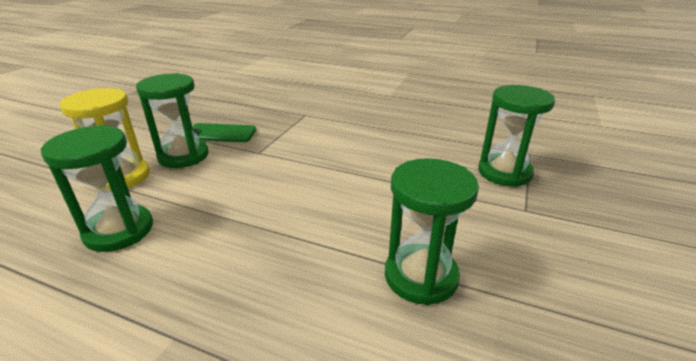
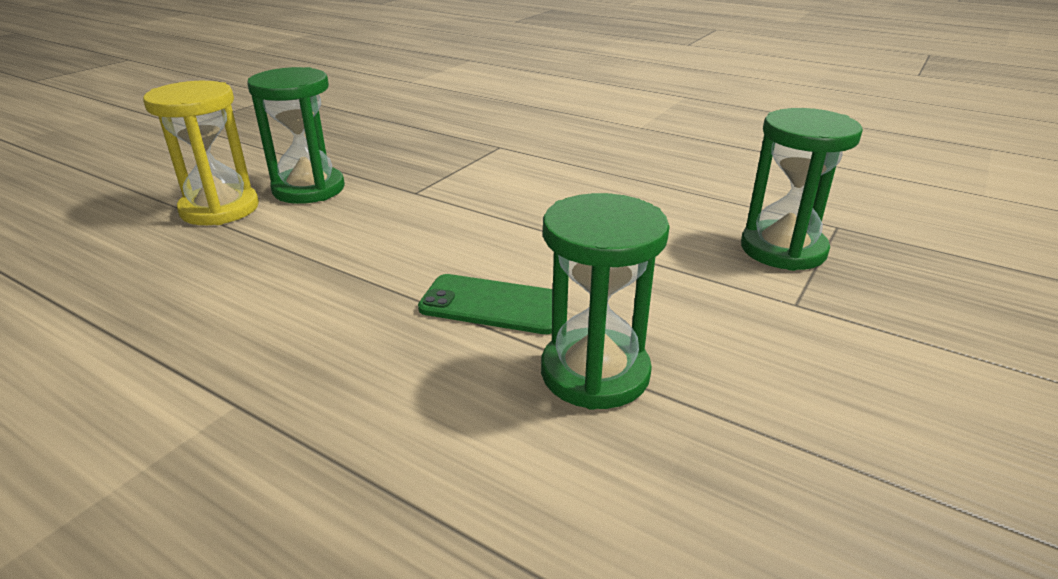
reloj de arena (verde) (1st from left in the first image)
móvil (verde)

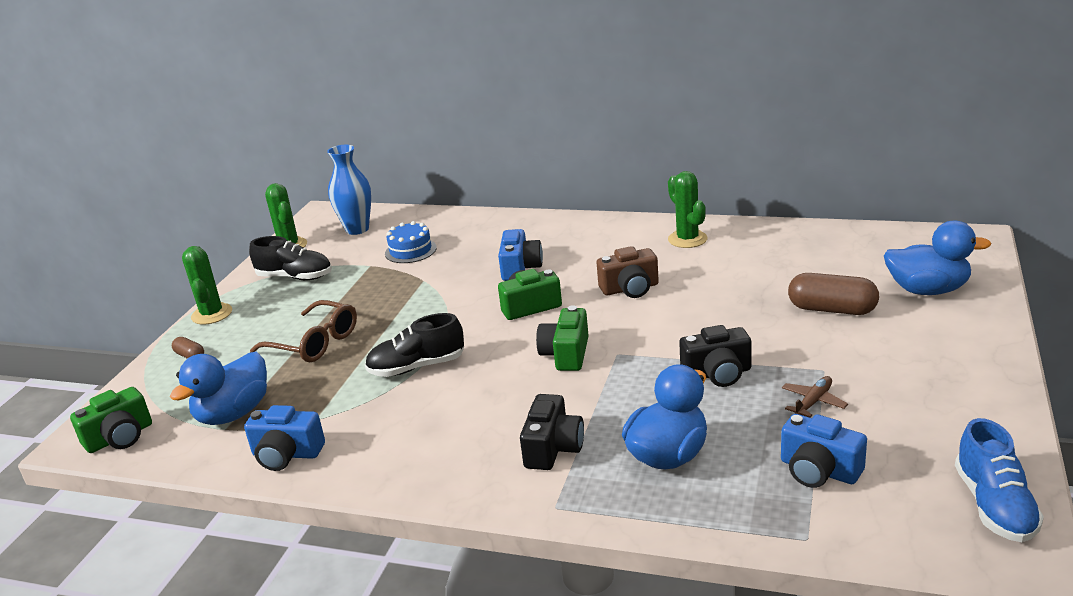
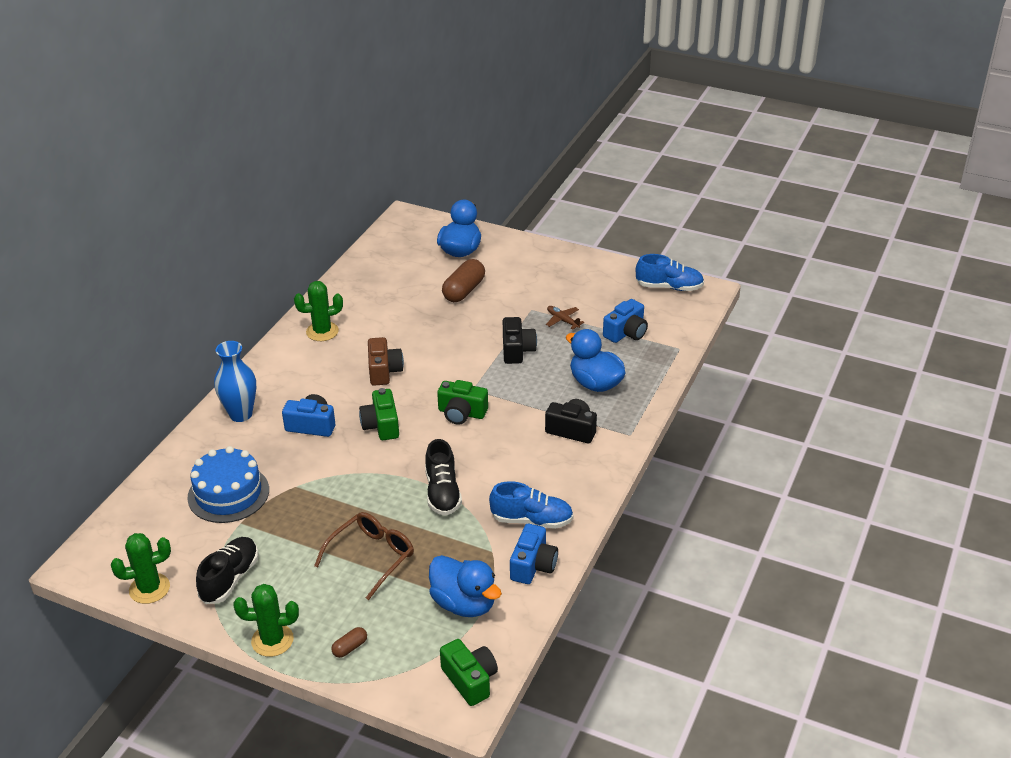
zapato (azul) (1st from left)
florero (azul)
tarta (azul)

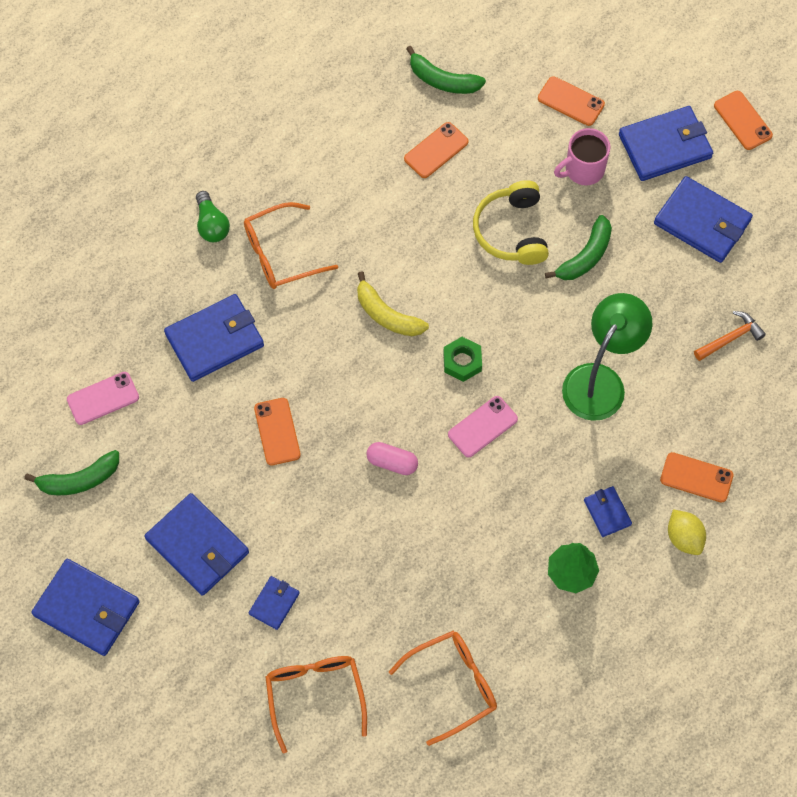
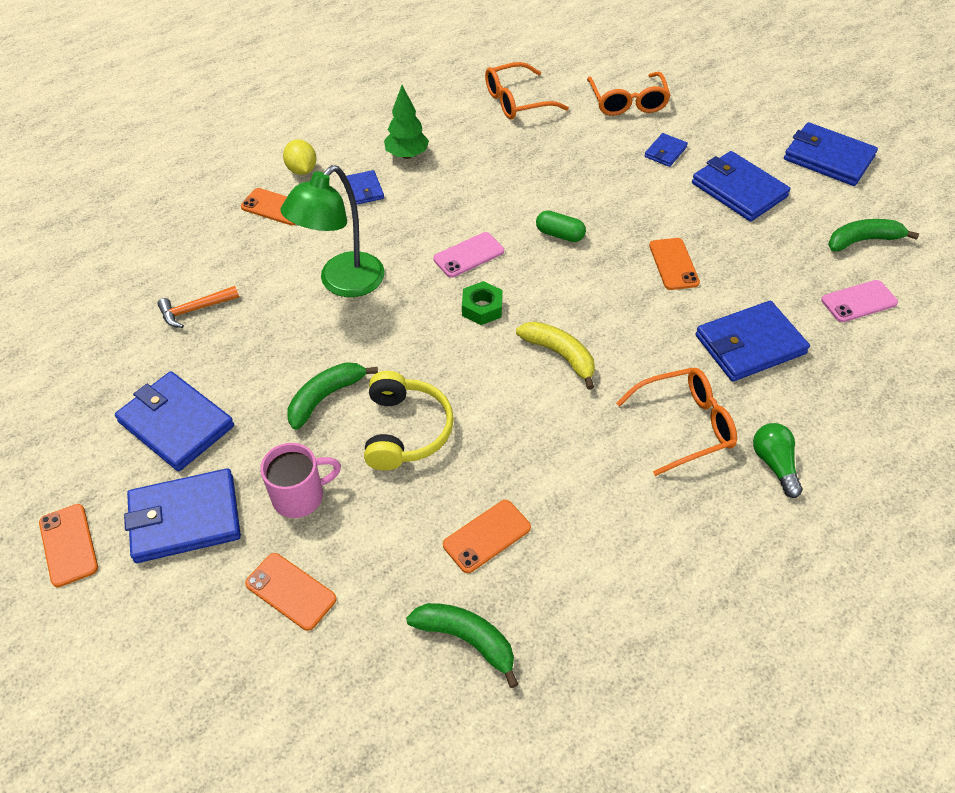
cápsula (verde)

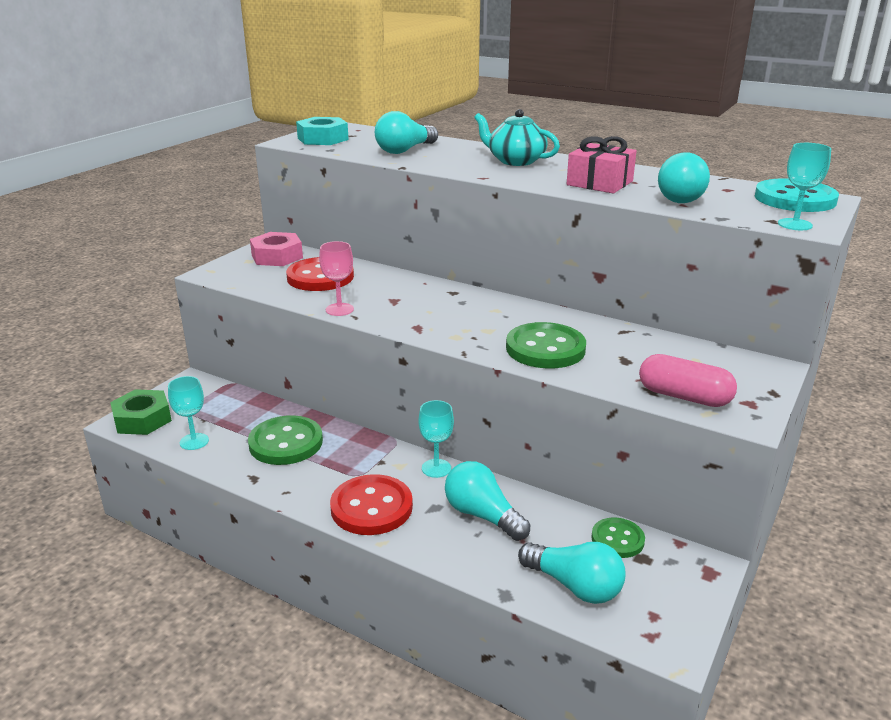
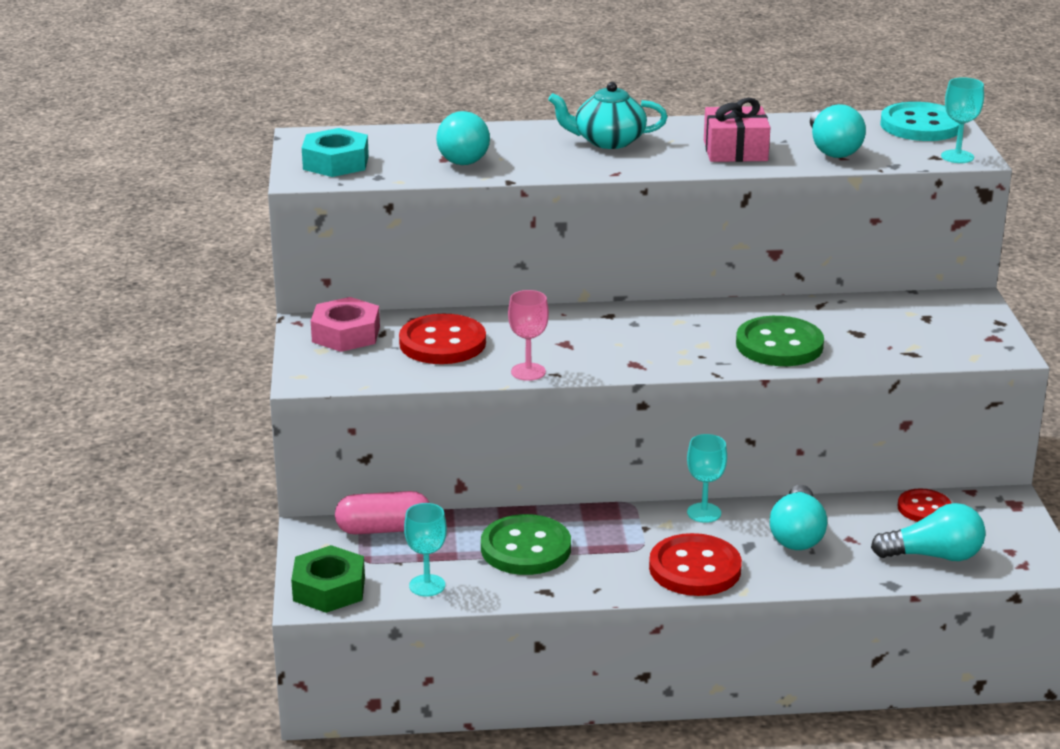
cápsula (rosa)
botón (rojo) (3rd from left)
bombilla (turquesa) (2nd from left)

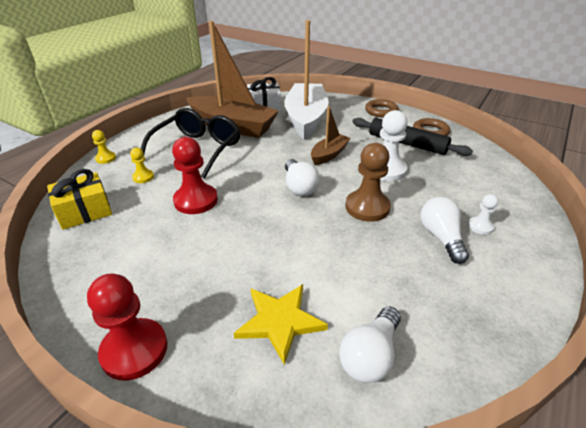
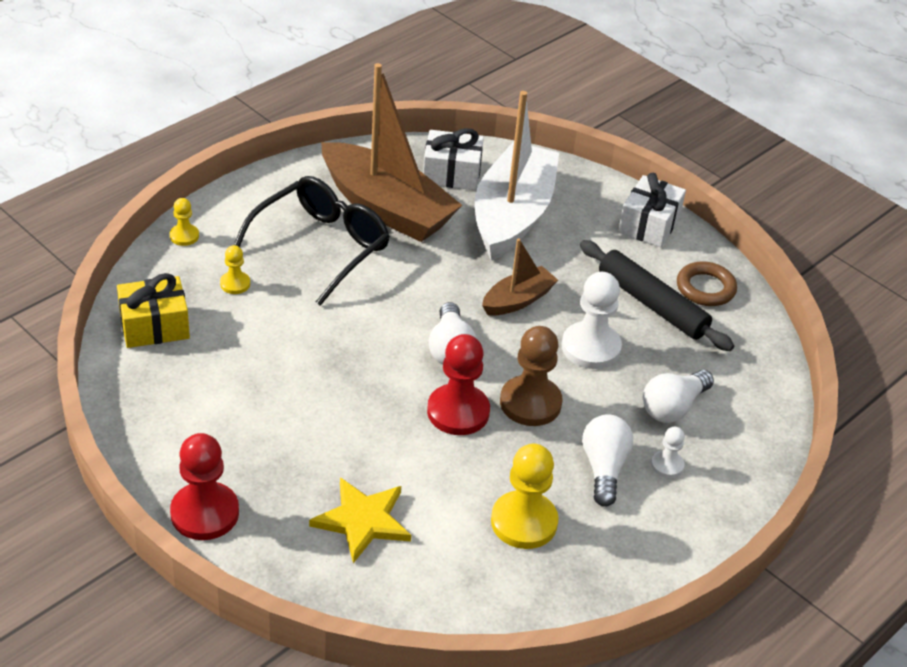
peón (amarillo) (3rd from left)
peón (rojo) (2nd from left)
bombilla (blanco) (3rd from left)
regalo (blanco) (2nd from left)

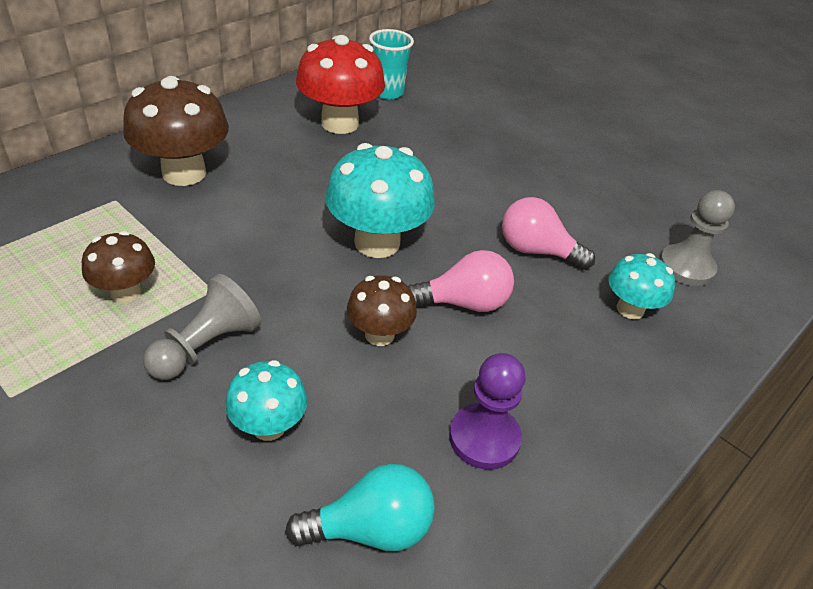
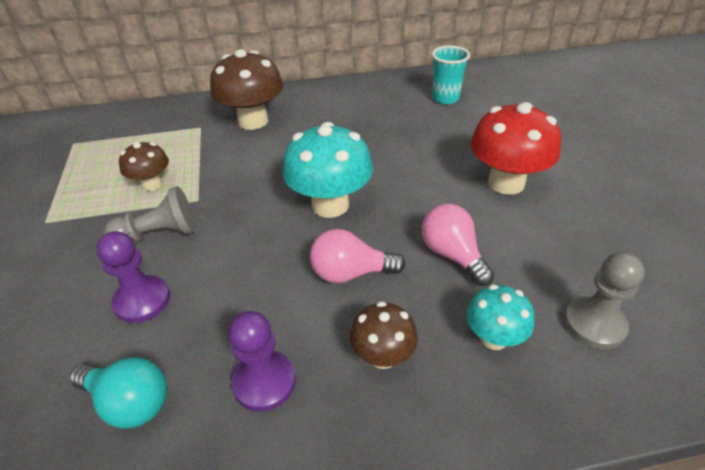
seta (rojo)
seta (marrón) (3rd from left)
peón (morado) (1st from left)
bombilla (rosa) (1st from left)

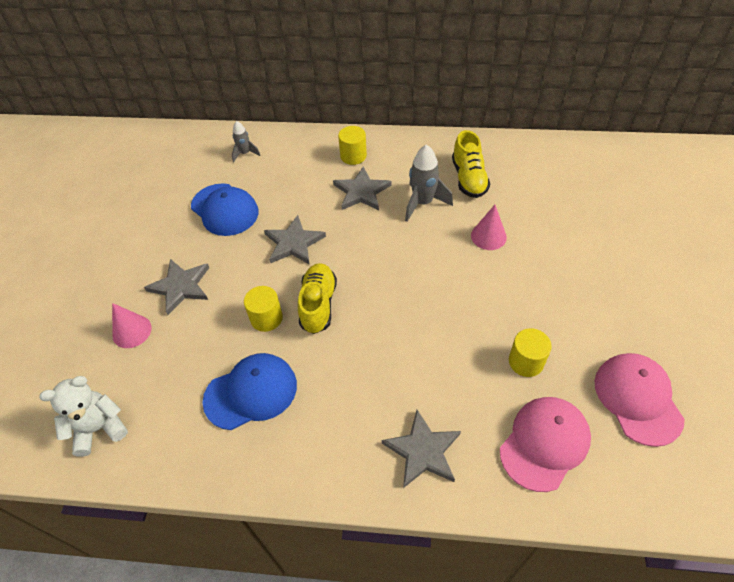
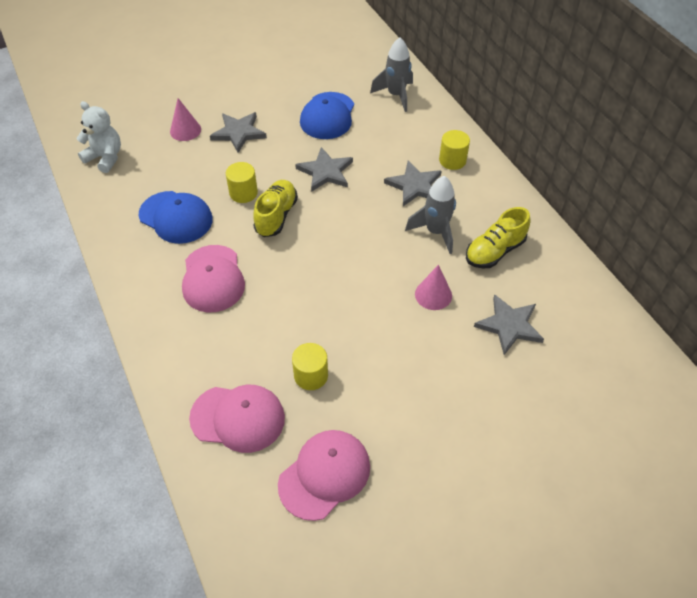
gorra (rosa) (1st from left)
estrella (gris) (4th from left)
zapato (amarillo) (1st from left)
cohete (gris) (1st from left)

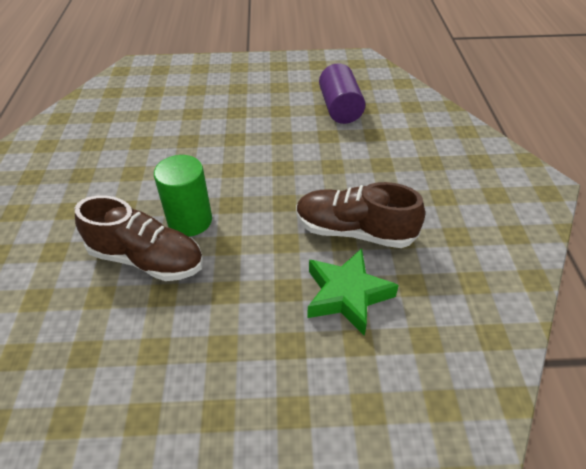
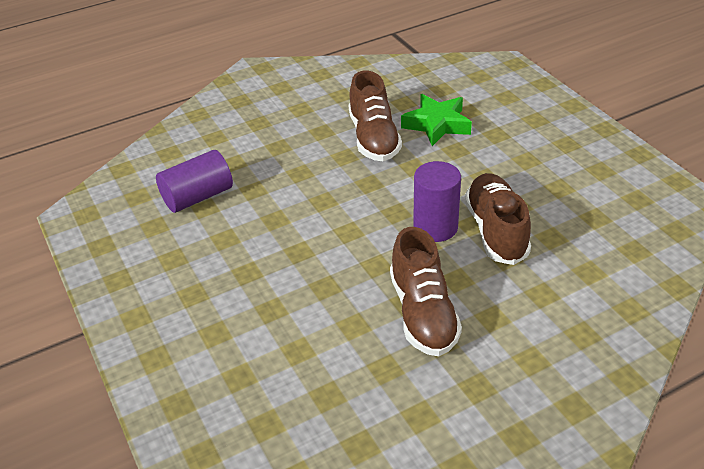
zapato (marrón) (2nd from left)
cilindro (morado) (2nd from left)

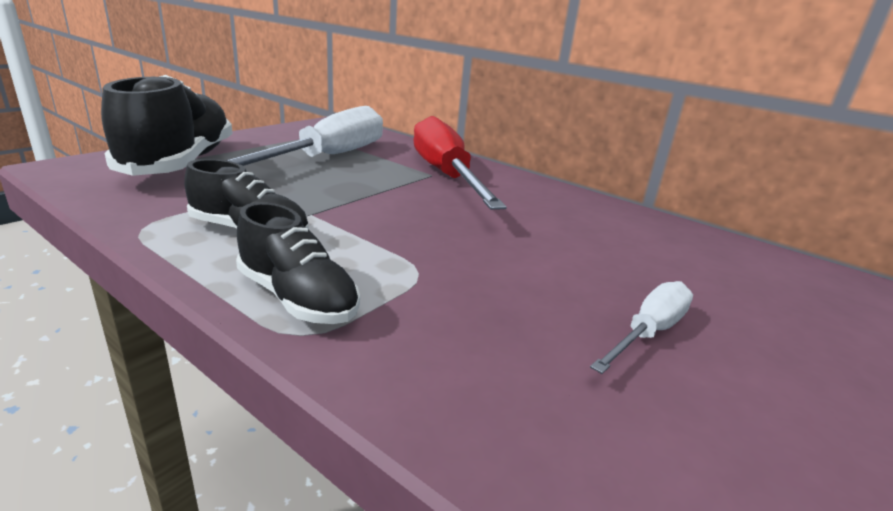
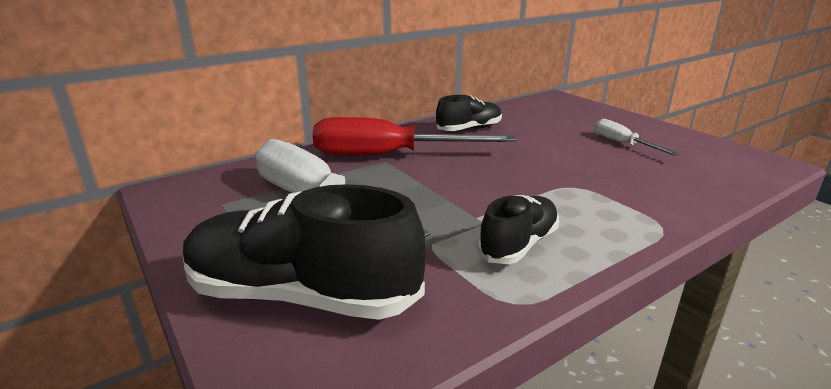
zapato (negro) (2nd from left)

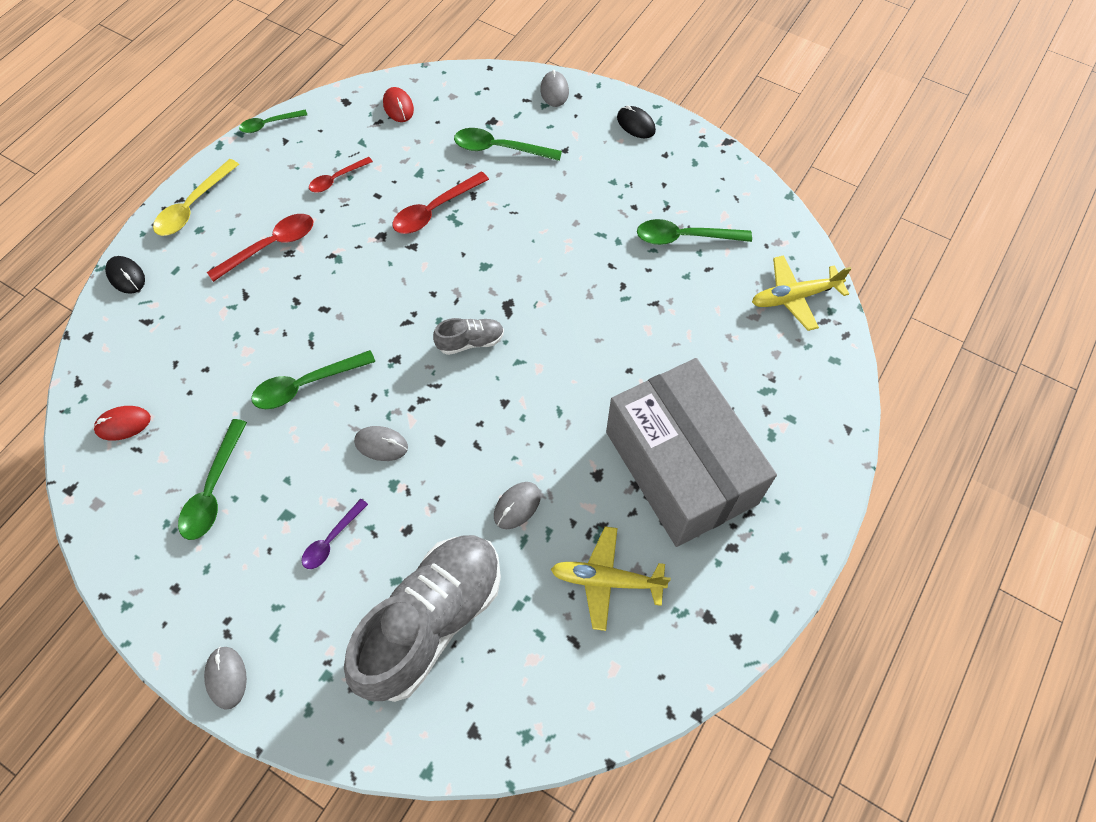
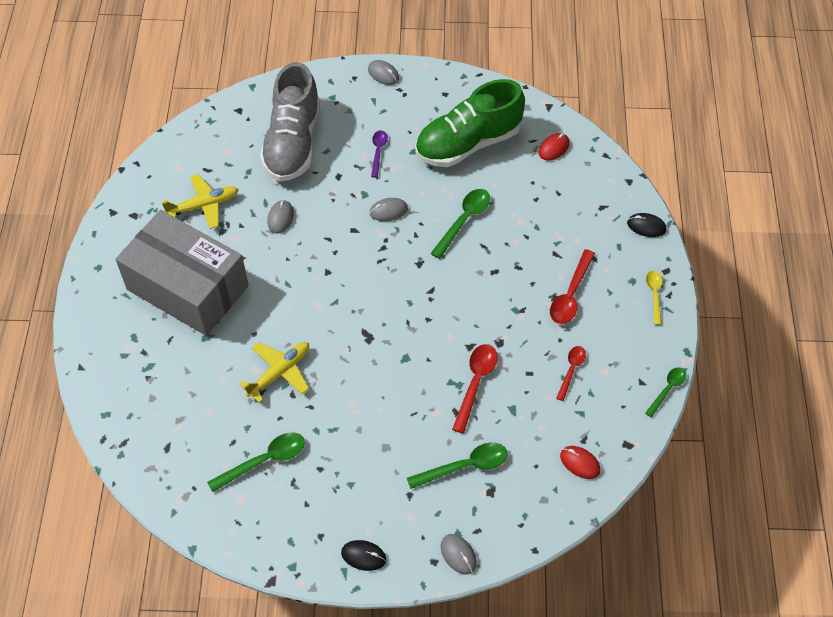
zapato (gris) (2nd from left in the first image)
avión (amarillo) (2nd from left)
zapato (verde)
cuchara (amarillo)

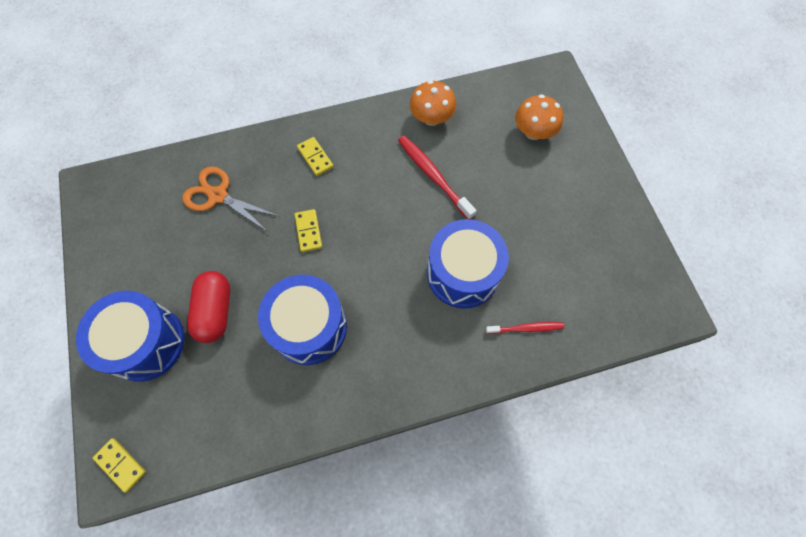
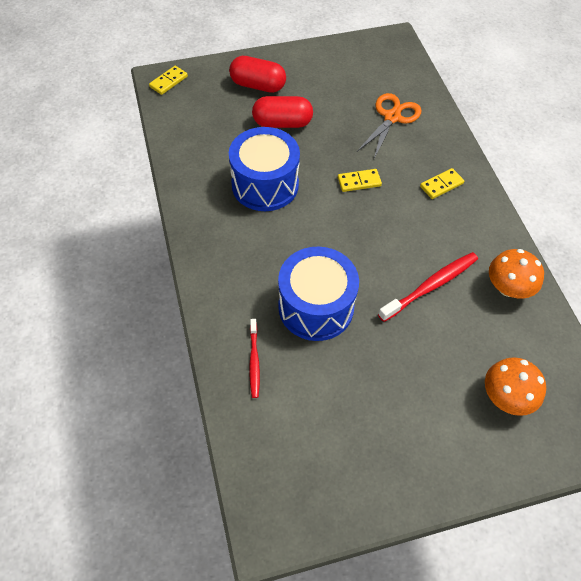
cápsula (rojo) (1st from left)

